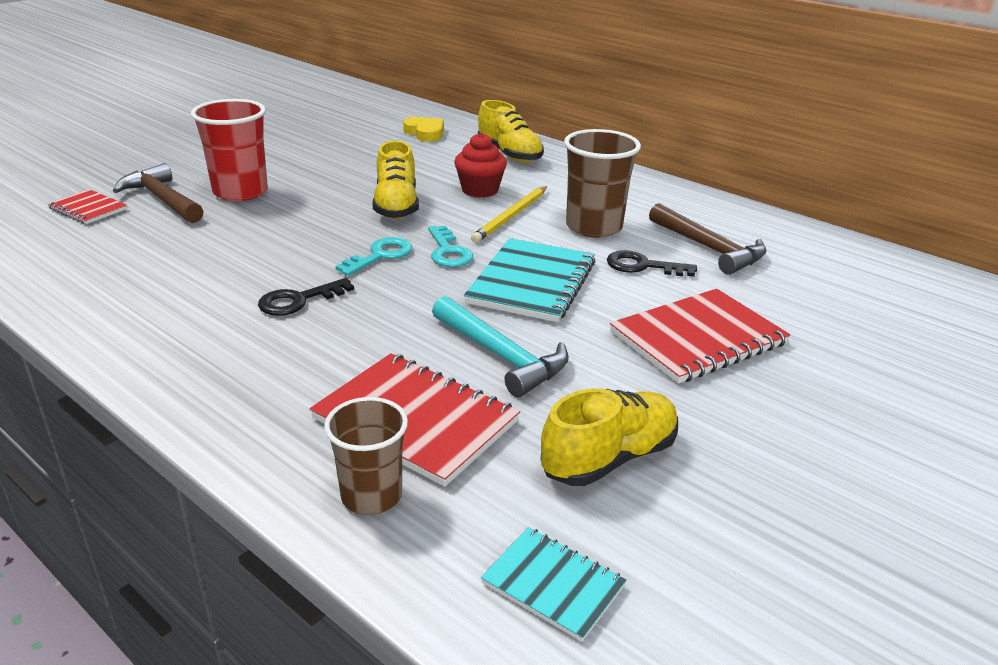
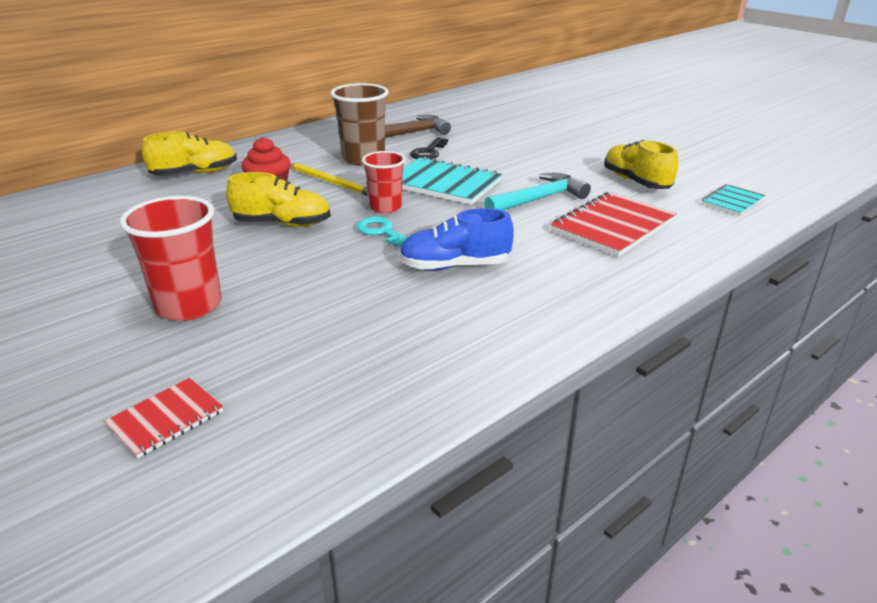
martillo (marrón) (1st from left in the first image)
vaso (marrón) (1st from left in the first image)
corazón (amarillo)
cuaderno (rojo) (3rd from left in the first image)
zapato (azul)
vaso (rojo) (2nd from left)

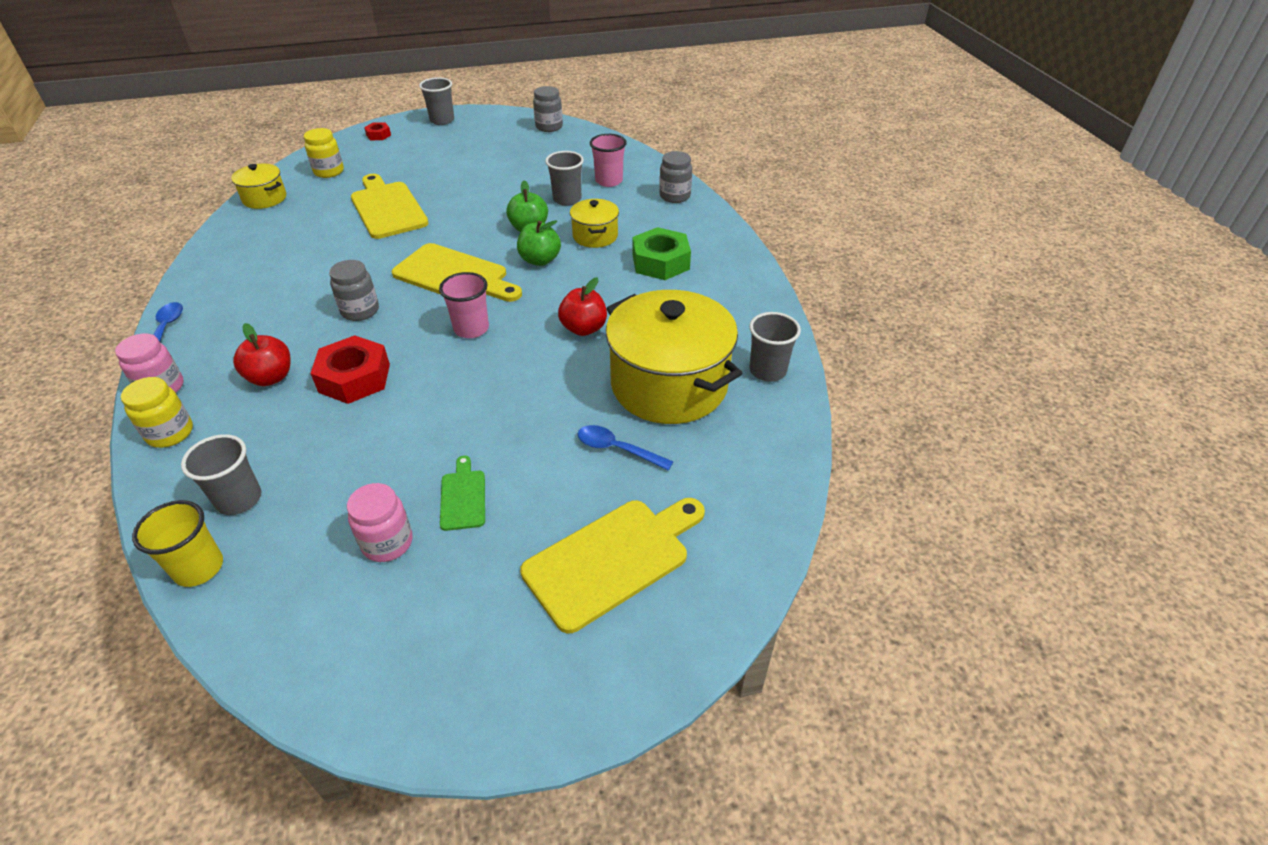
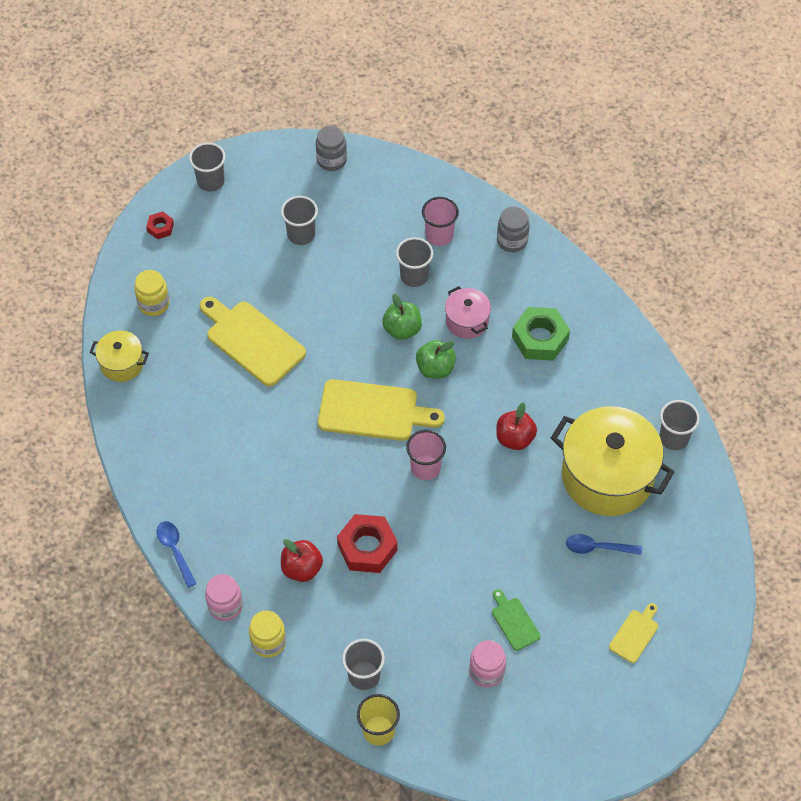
tarro (gris) (1st from left in the first image)
vaso (gris) (2nd from left)
olla (rosa)
tabla de cortar (amarillo) (3rd from left)

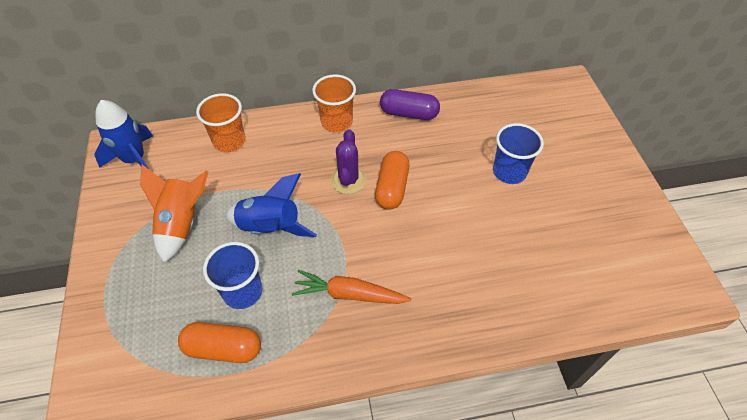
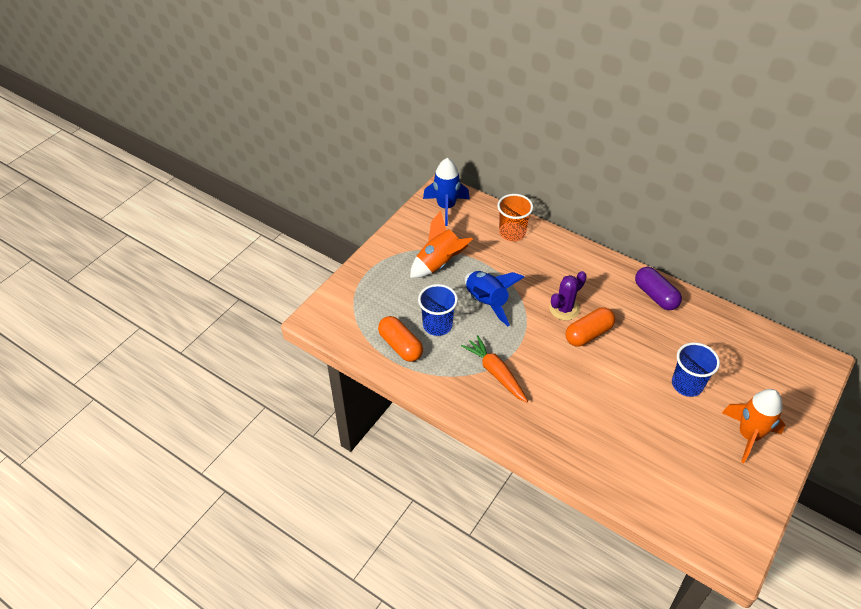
vaso (naranja) (2nd from left in the first image)
cohete (naranja) (2nd from left)

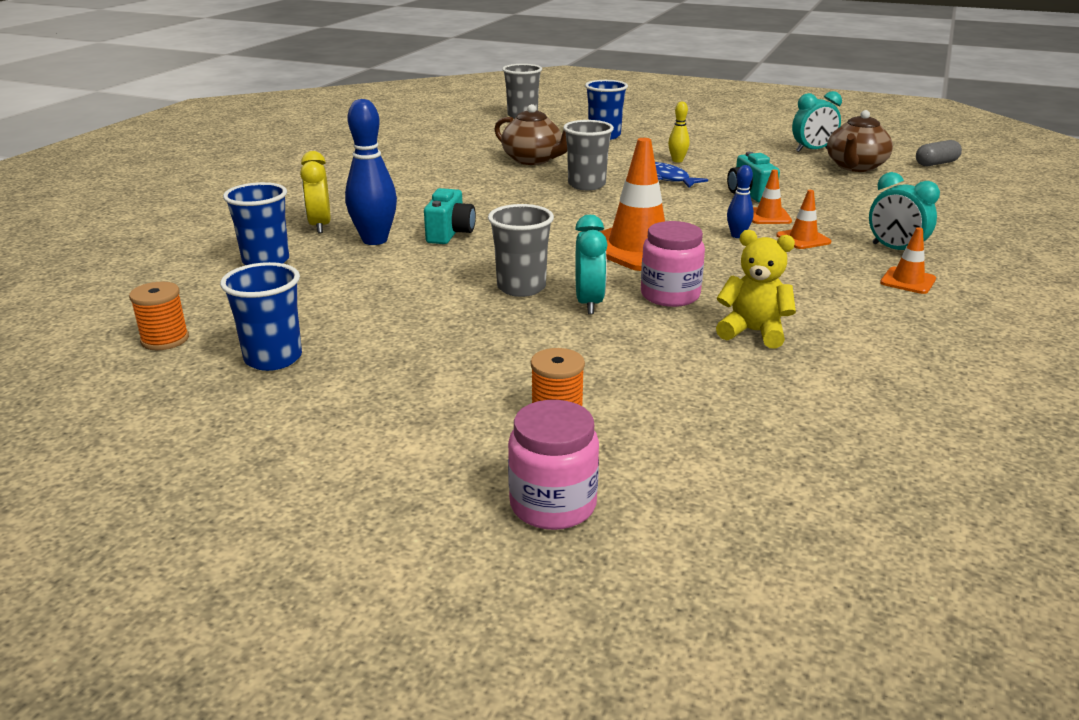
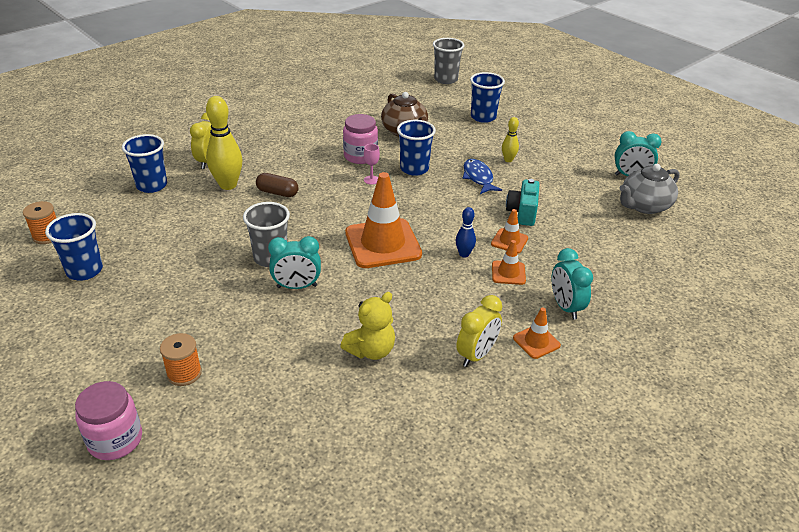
cápsula (gris)
copa (rosa)
despertador (amarillo) (2nd from left)
tarro (rosa) (2nd from left)
cápsula (marrón)
bolo (amarillo) (1st from left)
vaso (azul) (3rd from left)
tetera (gris)
despertador (turquesa) (1st from left)
osito (amarillo)

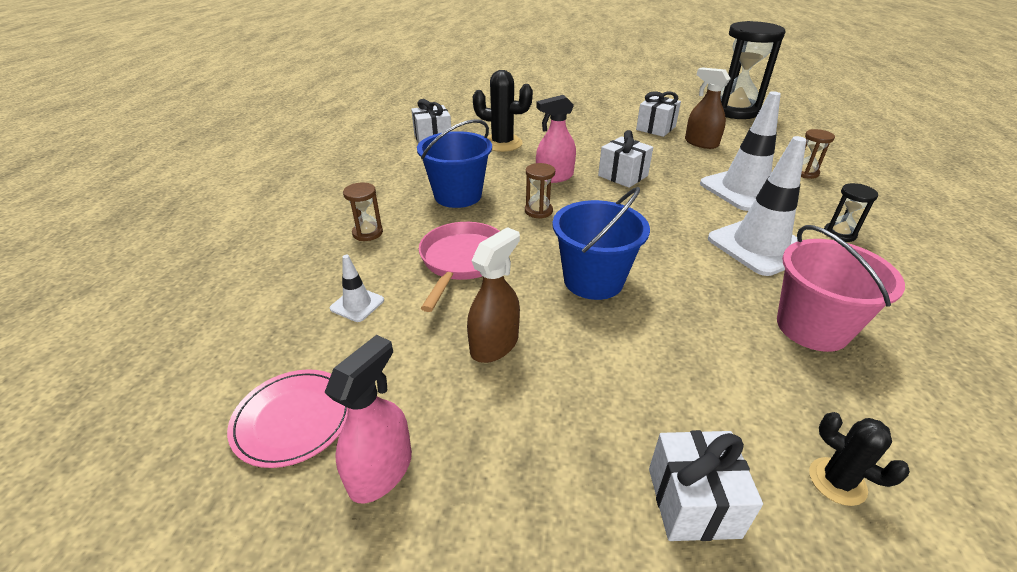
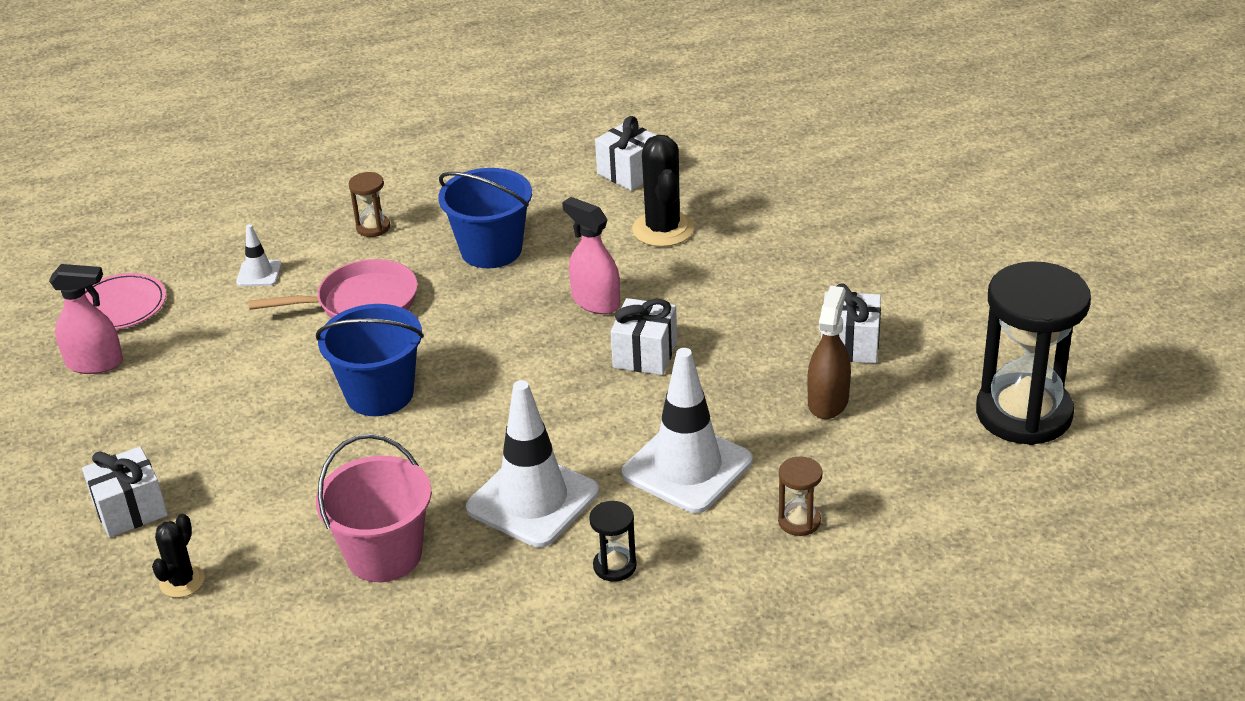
pulverizador (marrón) (1st from left in the first image)
reloj de arena (marrón) (2nd from left in the first image)

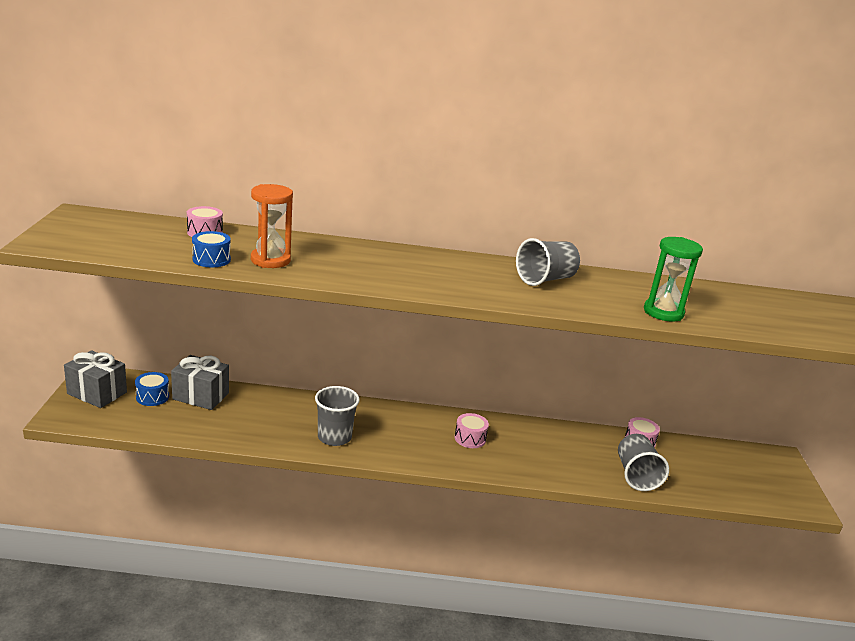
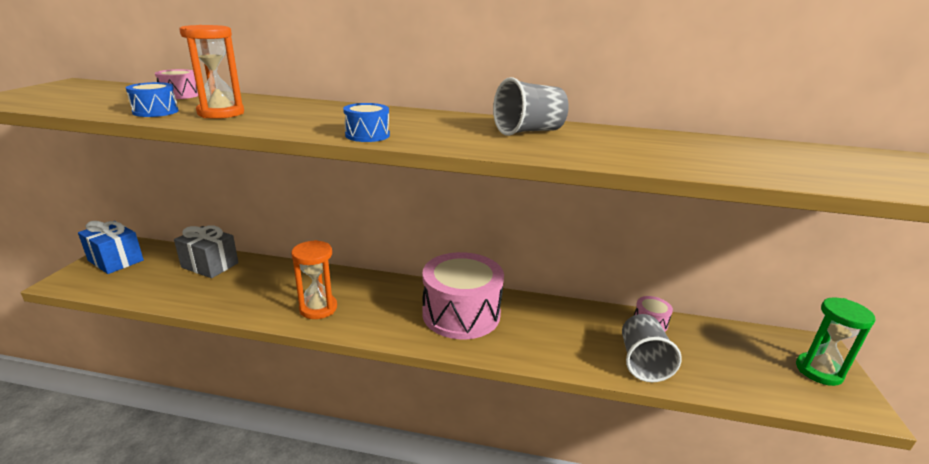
tambor (azul) (2nd from left)
reloj de arena (verde)
reloj de arena (naranja) (2nd from left)
regalo (azul)
tambor (rosa) (2nd from left)

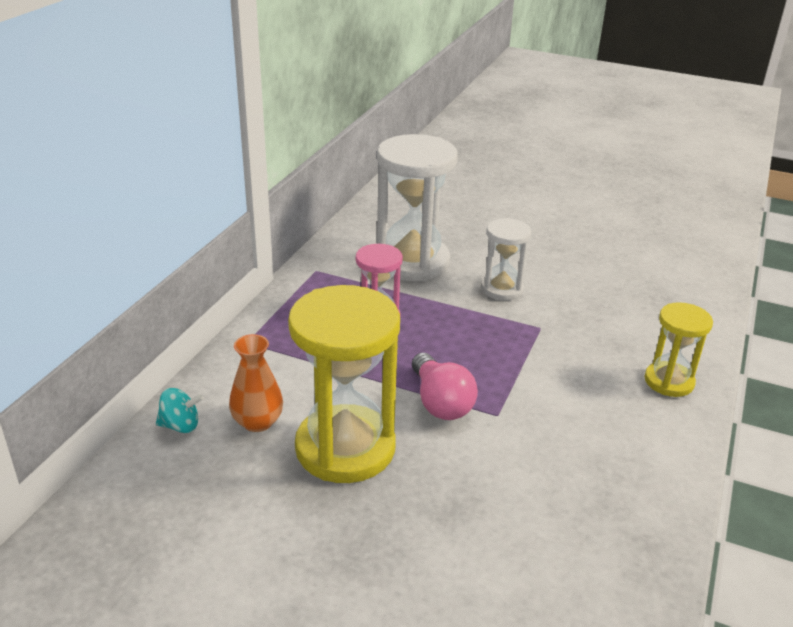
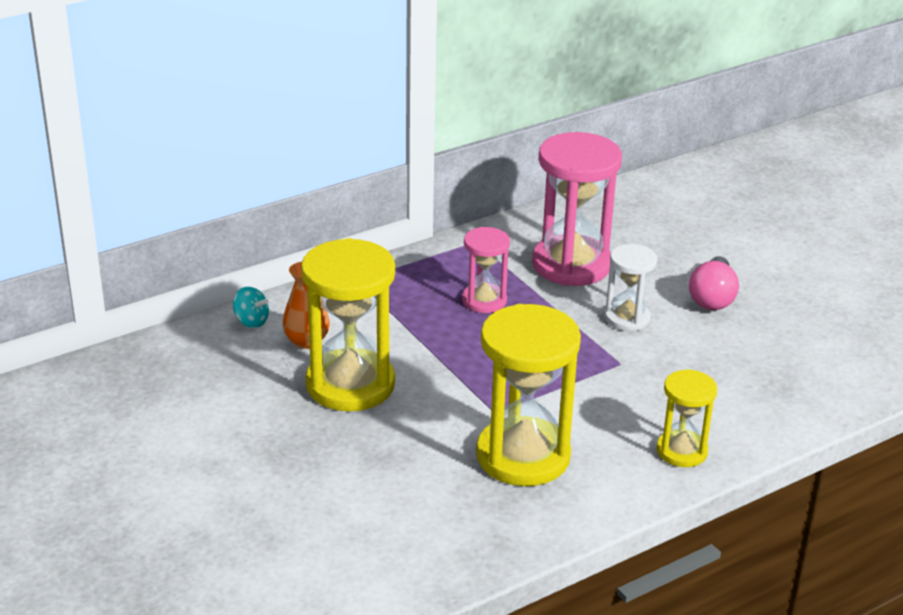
reloj de arena (amarillo) (2nd from left)
bombilla (rosa)
reloj de arena (rosa) (2nd from left)

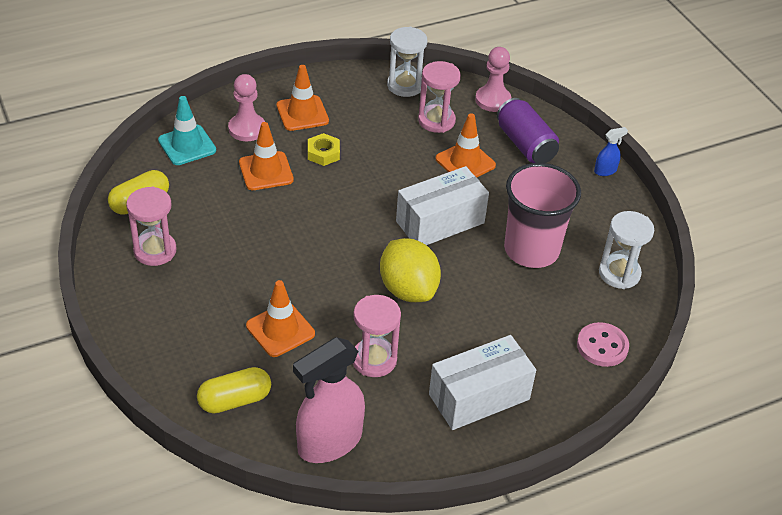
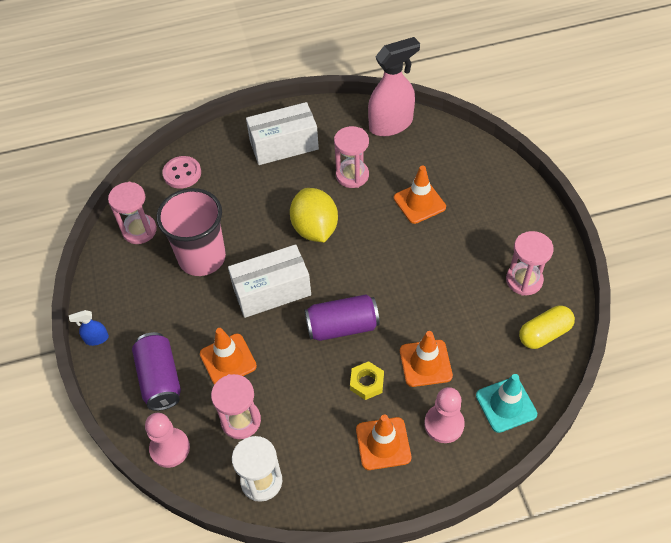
cápsula (amarillo) (2nd from left in the first image)
lata (morado) (2nd from left)
reloj de arena (rosa) (1st from left)

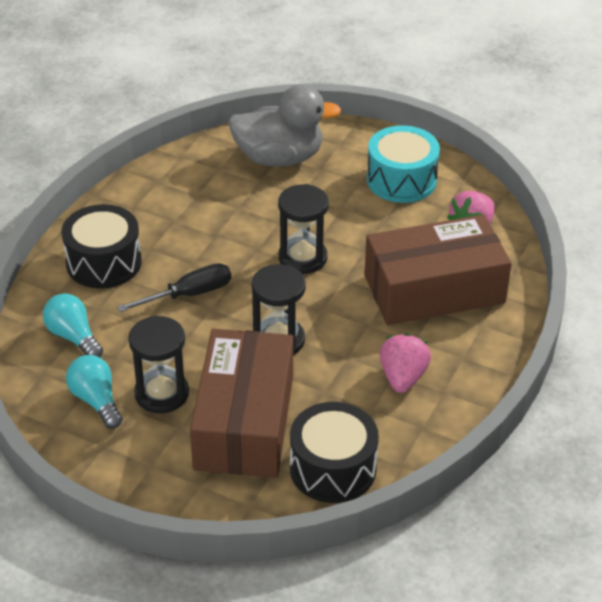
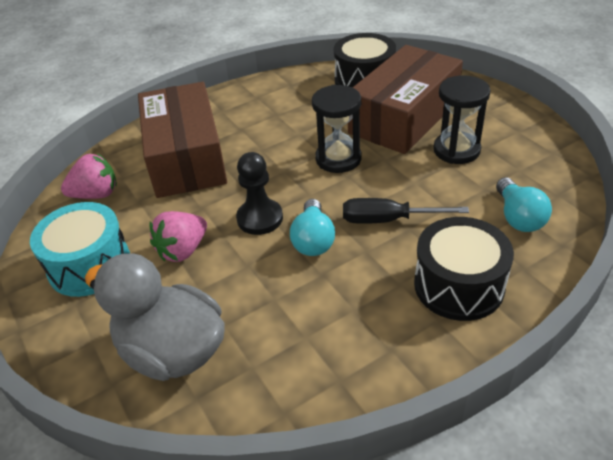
bombilla (turquesa) (1st from left)
fresa (rosa) (2nd from left)
peón (negro)
caja (marrón) (1st from left)

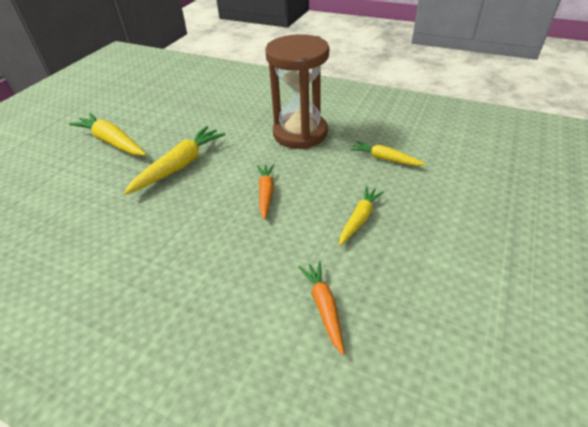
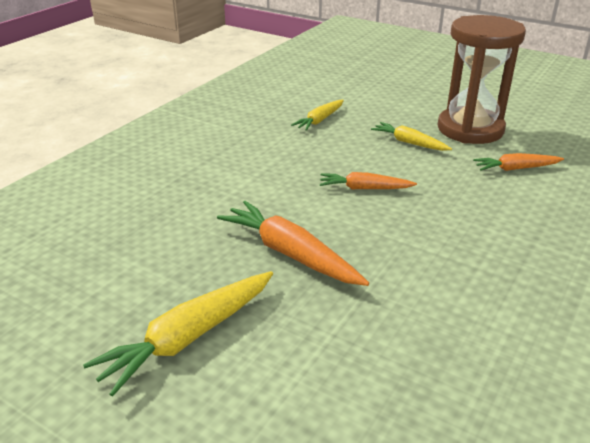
reloj de arena (marrón)
zanahoria (naranja) (1st from left)

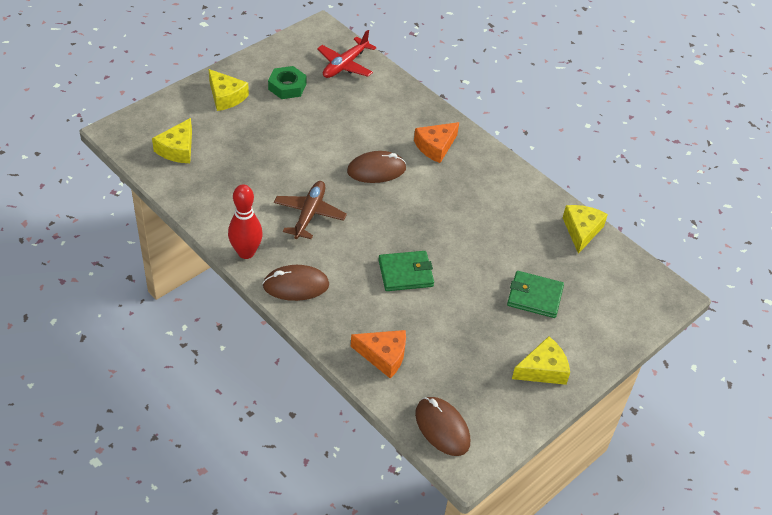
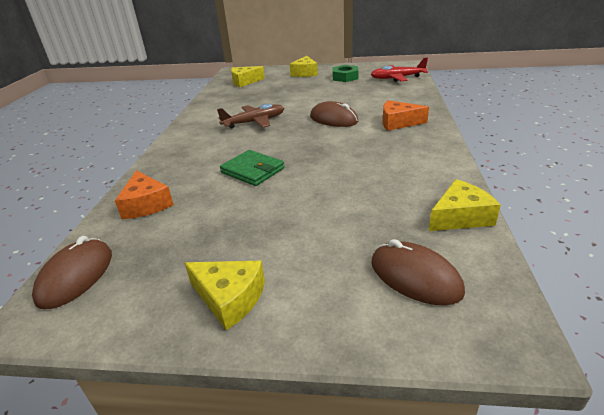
bolo (rojo)
cartera (verde) (2nd from left in the first image)
ratón (marrón) (3rd from left)

